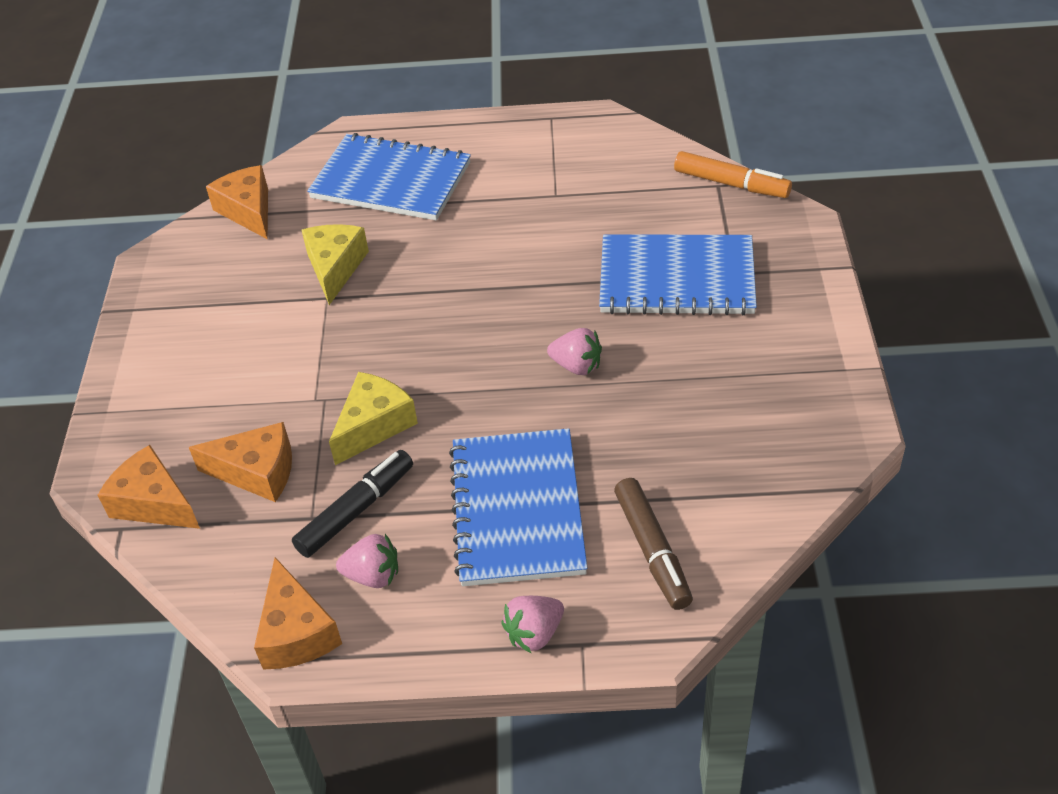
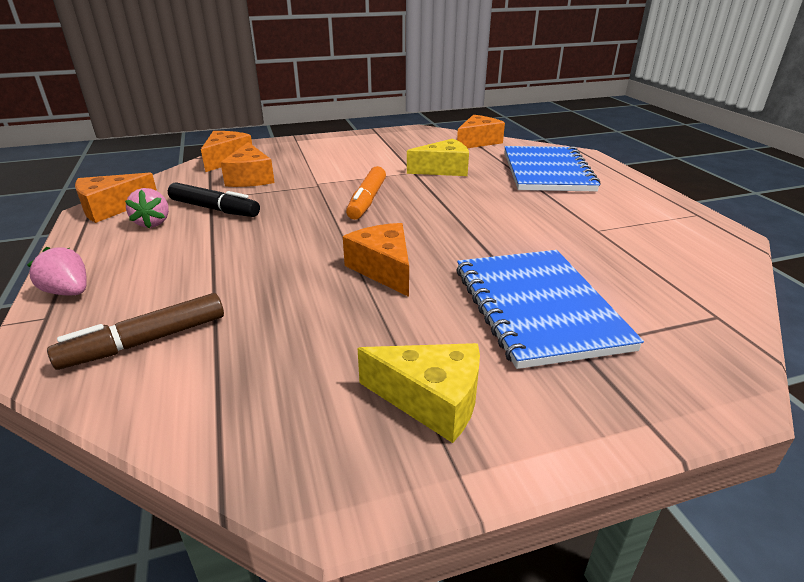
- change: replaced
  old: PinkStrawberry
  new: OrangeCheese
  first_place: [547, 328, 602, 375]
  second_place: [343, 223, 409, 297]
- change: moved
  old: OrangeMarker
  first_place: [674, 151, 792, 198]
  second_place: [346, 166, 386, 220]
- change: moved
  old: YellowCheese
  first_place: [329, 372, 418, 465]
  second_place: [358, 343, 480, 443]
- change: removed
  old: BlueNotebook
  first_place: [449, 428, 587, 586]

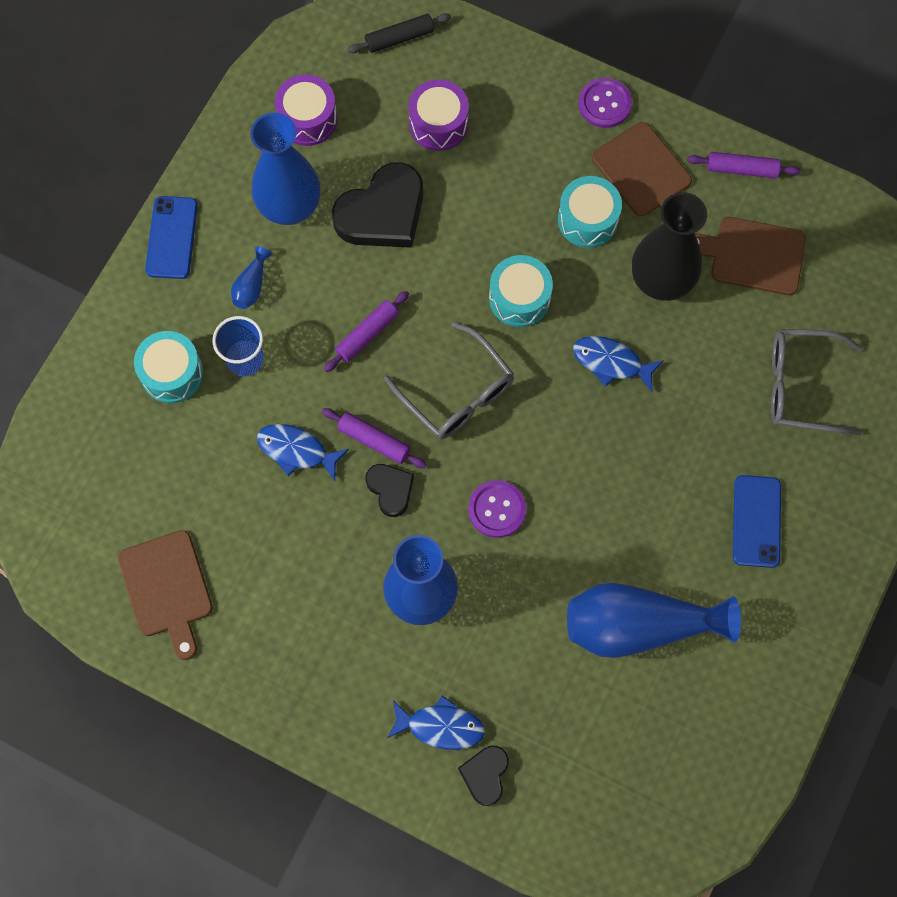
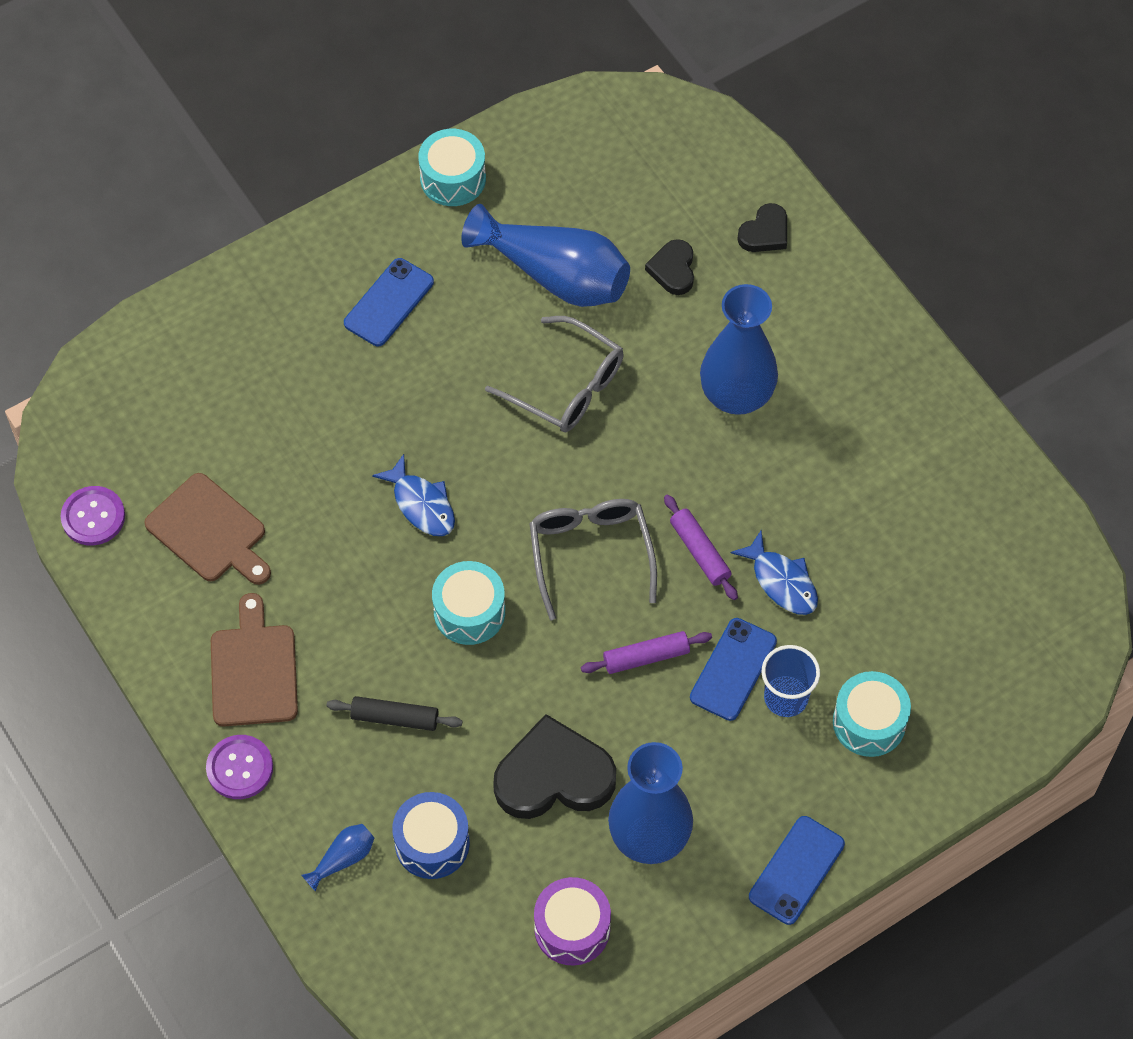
- change: moved
  old: PurpleButton
  first_place: [468, 480, 526, 538]
  second_place: [60, 486, 125, 546]
- change: moved
  old: BlueVase
  first_place: [231, 246, 272, 309]
  second_place: [302, 824, 375, 892]
- change: moved
  old: BlackRollingPin
  first_place: [348, 13, 451, 53]
  second_place: [326, 696, 463, 731]
- change: recoloured
  old: PurpleDrum
  new: BlueDrum
  first_place: [408, 80, 469, 151]
  second_place: [392, 792, 470, 879]
- change: moved
  old: TurquoiseDrum
  first_place: [558, 176, 622, 248]
  second_place: [418, 129, 486, 206]
- change: moved
  old: GreyGlasses
  first_place: [771, 329, 862, 435]
  second_place: [485, 316, 624, 432]
- change: moved
  old: BlackHeart
  first_place: [365, 464, 414, 517]
  second_place: [645, 239, 694, 295]
- change: added
  new: BluePhone
  second_place: [690, 618, 777, 721]
- change: removed
  old: BrownCuttingBoard
  first_place: [118, 530, 213, 660]
- change: removed
  old: BlueFish
  first_place: [387, 695, 485, 750]
- change: removed
  old: BlackVase
  first_place: [632, 192, 707, 301]
- change: removed
  old: PurpleRollingPin
  first_place: [687, 152, 801, 179]

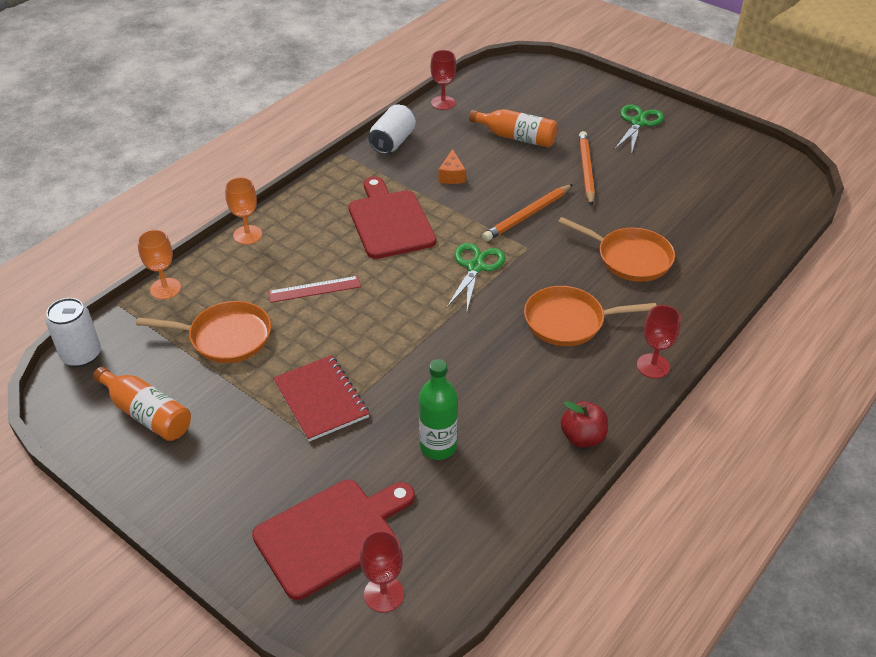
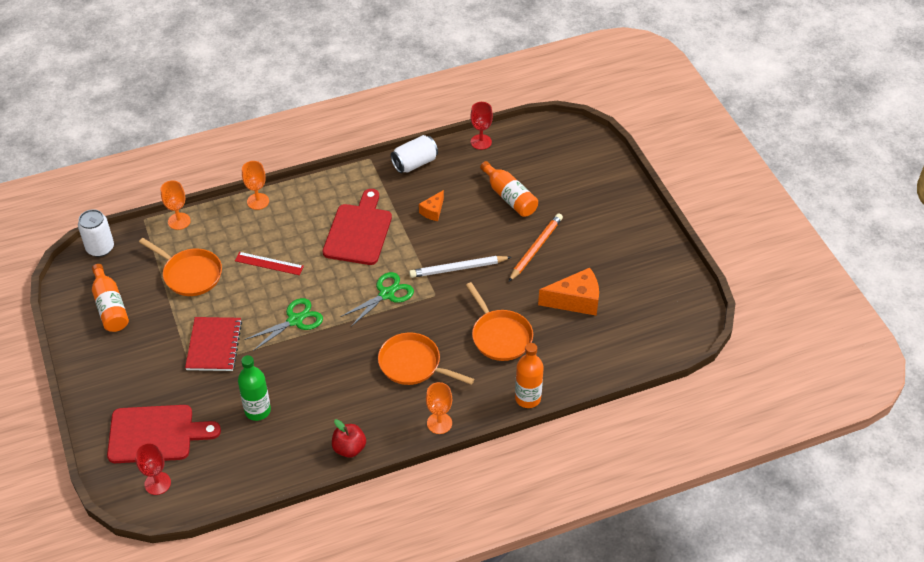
- change: moved
  old: GreenScissors
  first_place: [614, 105, 664, 154]
  second_place: [244, 298, 323, 351]
- change: recoloured
  old: OrangePencil
  new: WhitePencil
  first_place: [482, 184, 573, 242]
  second_place: [409, 256, 511, 278]
- change: recoloured
  old: RedGoblet
  new: OrangeGoblet
  first_place: [637, 305, 681, 379]
  second_place: [426, 382, 452, 434]
- change: added
  new: OrangeBottle
  second_place: [515, 343, 544, 408]
- change: added
  new: OrangeCheese
  second_place: [538, 268, 599, 316]

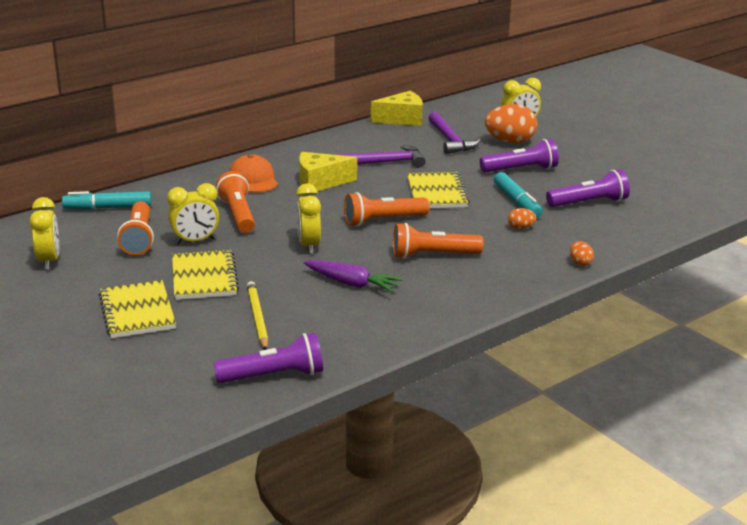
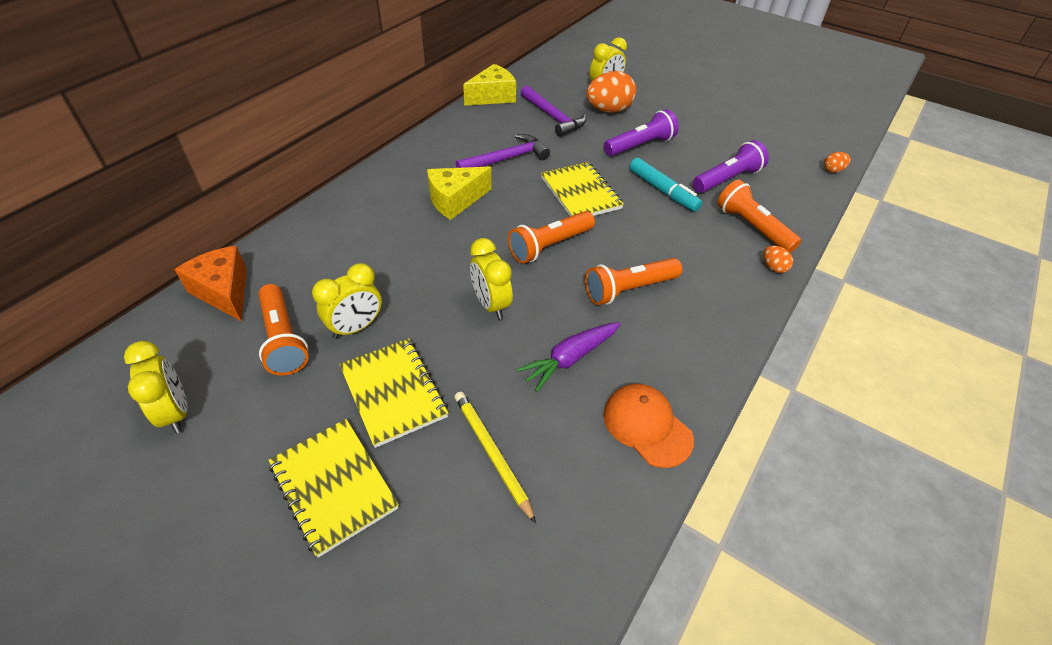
- change: replaced
  old: TurquoiseMarker
  new: OrangeCheese
  first_place: [62, 191, 151, 210]
  second_place: [174, 246, 247, 321]
- change: turned
  old: PurpleCarrot
  first_place: [304, 260, 403, 292]
  second_place: [516, 322, 621, 392]
  degrees: 135
- change: moved
  old: OrangeCap
  first_place: [229, 154, 278, 193]
  second_place: [603, 384, 694, 468]
- change: moved
  old: OrangeFlashlight
  first_place: [216, 171, 255, 233]
  second_place: [717, 179, 801, 253]
- change: moved
  old: OrangeEgg
  first_place: [508, 208, 536, 229]
  second_place: [824, 152, 851, 173]
- change: removed
  old: PurpleFlashlight
  first_place: [214, 333, 323, 383]

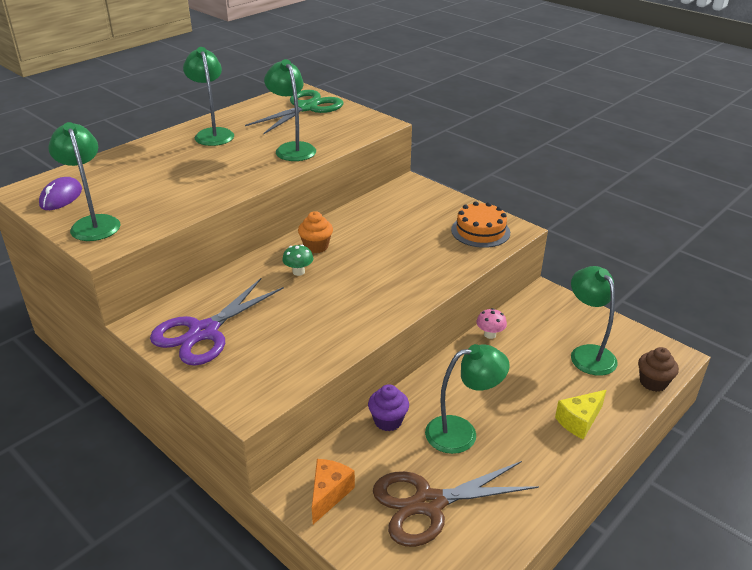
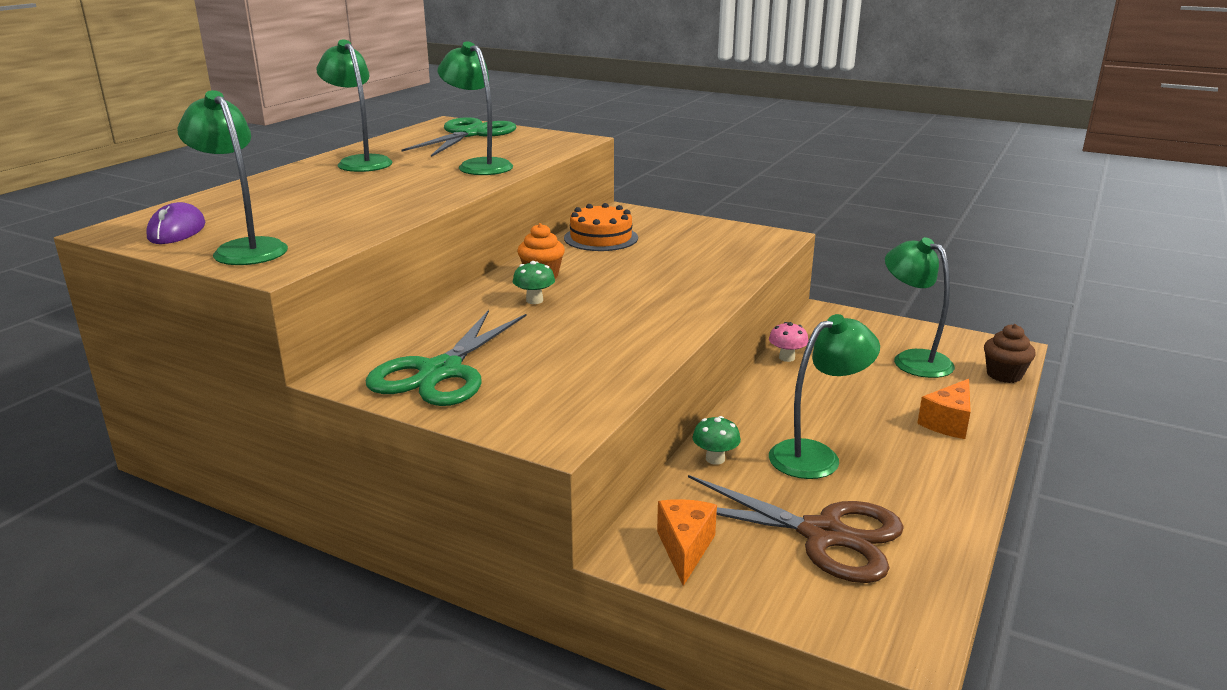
- change: recoloured
  old: PurpleScissors
  new: GreenScissors
  first_place: [150, 278, 284, 366]
  second_place: [366, 310, 527, 406]
- change: moved
  old: OrangeCake
  first_place: [451, 201, 510, 248]
  second_place: [564, 203, 638, 251]
- change: turned
  old: BrownScissors
  first_place: [373, 461, 539, 547]
  second_place: [688, 475, 904, 583]
  degrees: -120
- change: replaced
  old: PurpleCupcake
  new: GreenMushroom
  first_place: [368, 384, 409, 431]
  second_place: [692, 416, 741, 465]
- change: recoloured
  old: YellowCheese
  new: OrangeCheese
  first_place: [555, 390, 606, 440]
  second_place: [917, 379, 971, 439]

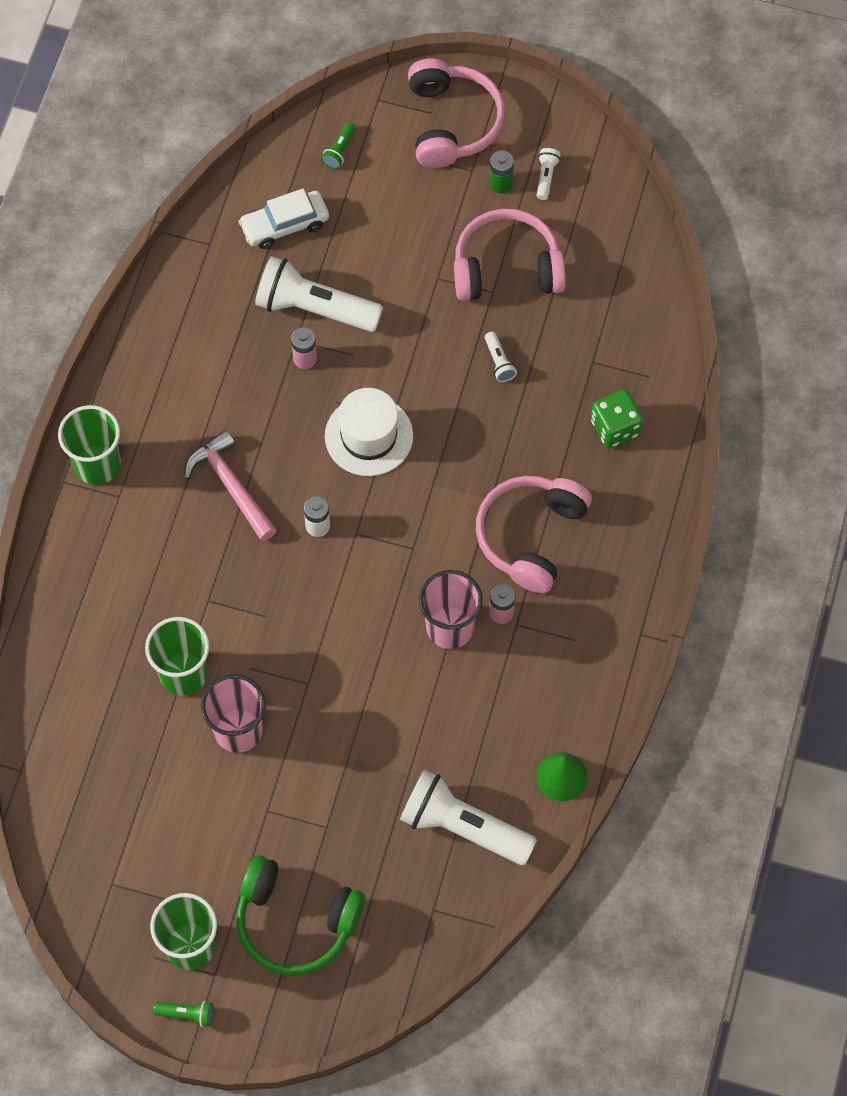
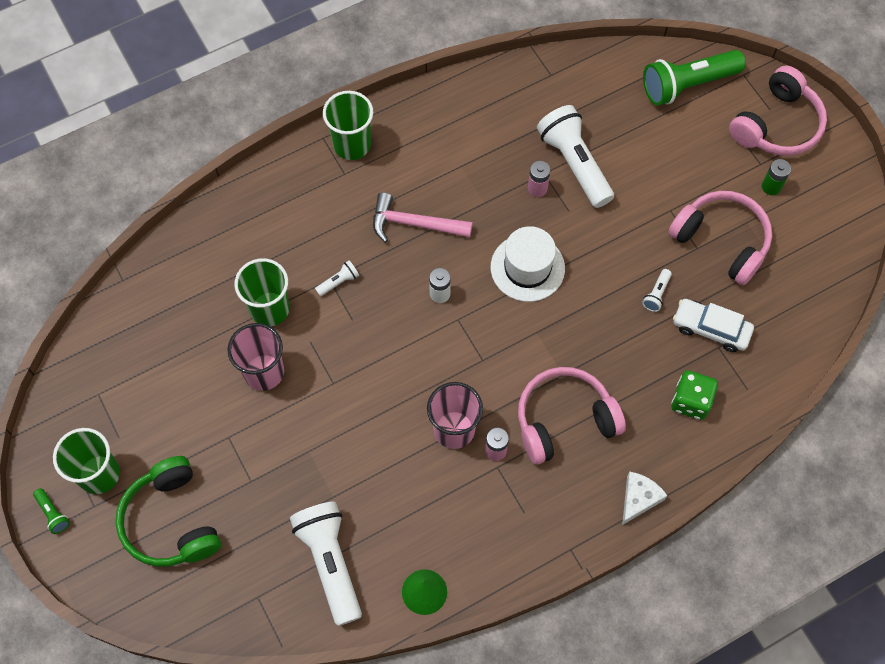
- change: moved
  old: WhiteFlashlight
  first_place: [536, 148, 561, 200]
  second_place: [315, 261, 359, 296]
- change: turned
  old: PinkHammer
  first_place: [184, 430, 277, 541]
  second_place: [373, 192, 473, 243]
  degrees: -90
- change: added
  new: WhiteCheese
  second_place: [622, 472, 668, 525]
- change: resized
  old: GreenFlashlight
  first_place: [321, 122, 356, 169]
  second_place: [643, 50, 746, 106]
  factor: 2.39
- change: moved
  old: WhiteCar
  first_place: [238, 188, 329, 249]
  second_place: [673, 299, 754, 352]

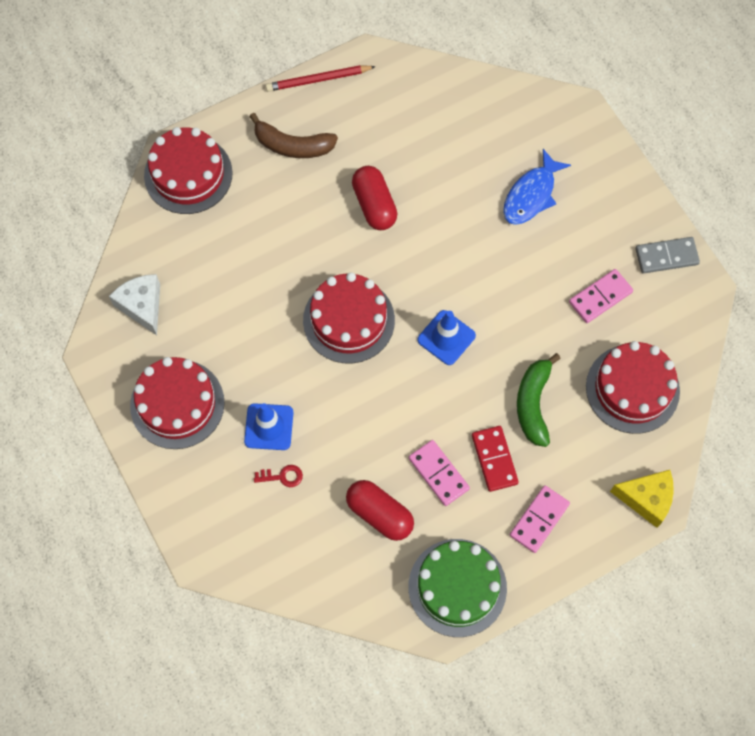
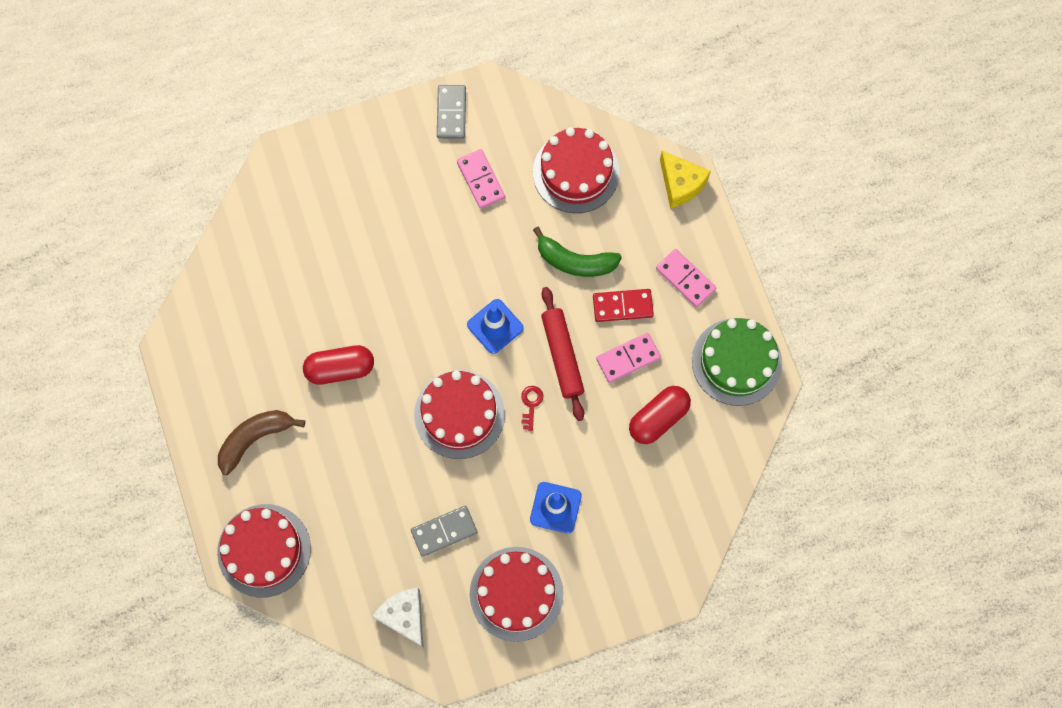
- change: turned
  old: BrownBanana
  first_place: [249, 113, 338, 158]
  second_place: [218, 410, 305, 475]
  degrees: -150
- change: turned
  old: WhiteCheese
  first_place: [109, 274, 160, 335]
  second_place: [372, 588, 423, 647]
  degrees: 75
- change: added
  new: GreyDomino
  second_place: [411, 506, 477, 557]
- change: moved
  old: RedKey
  first_place: [254, 465, 303, 487]
  second_place: [521, 386, 543, 431]
- change: added
  new: RedRollingPin
  second_place: [541, 287, 584, 421]
- change: turned
  old: YellowCheese
  first_place: [610, 470, 674, 528]
  second_place: [660, 151, 711, 208]
  degrees: 120
- change: removed
  old: RedPencil
  first_place: [266, 65, 376, 92]
- change: removed
  old: BlueFish
  first_place: [503, 149, 571, 225]

